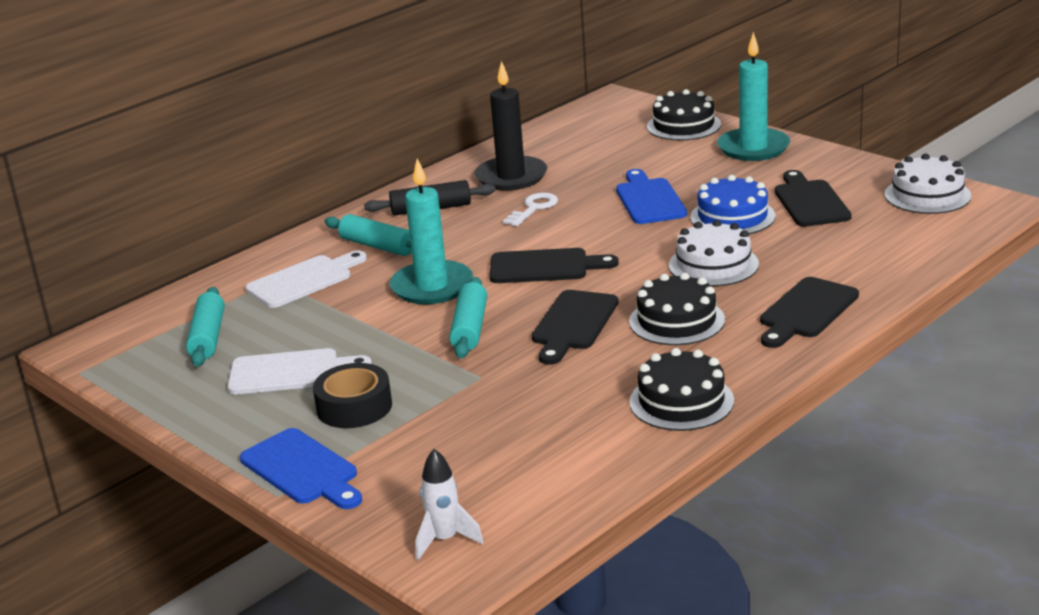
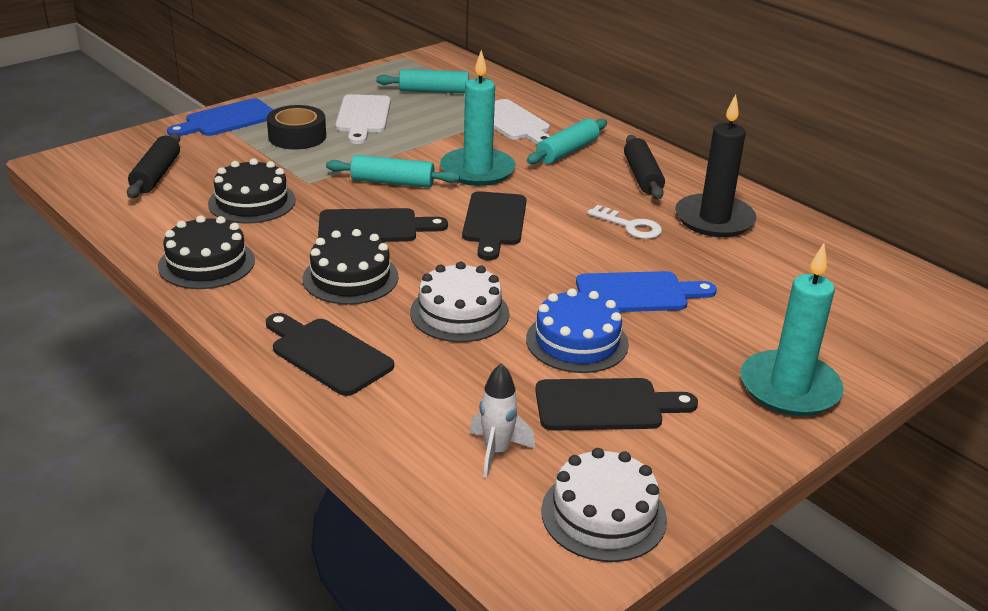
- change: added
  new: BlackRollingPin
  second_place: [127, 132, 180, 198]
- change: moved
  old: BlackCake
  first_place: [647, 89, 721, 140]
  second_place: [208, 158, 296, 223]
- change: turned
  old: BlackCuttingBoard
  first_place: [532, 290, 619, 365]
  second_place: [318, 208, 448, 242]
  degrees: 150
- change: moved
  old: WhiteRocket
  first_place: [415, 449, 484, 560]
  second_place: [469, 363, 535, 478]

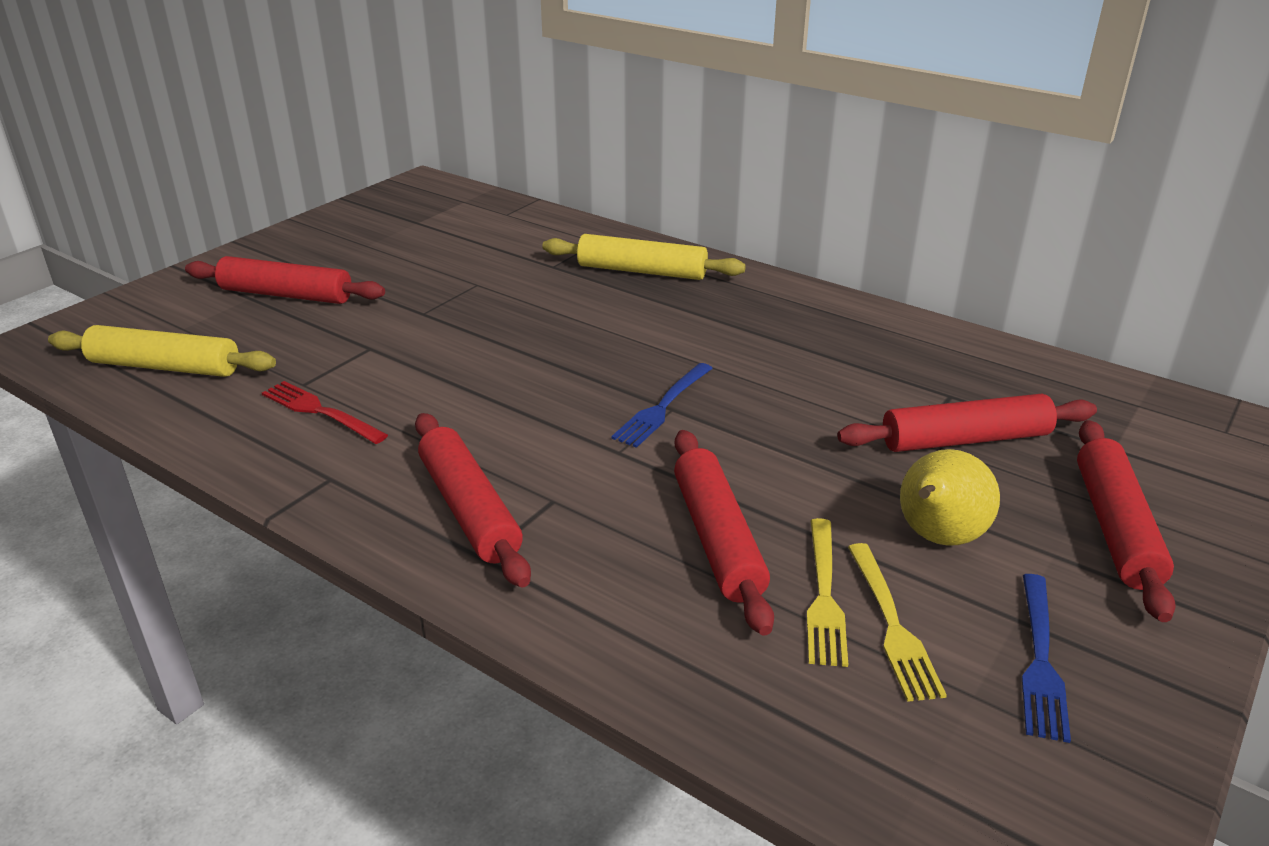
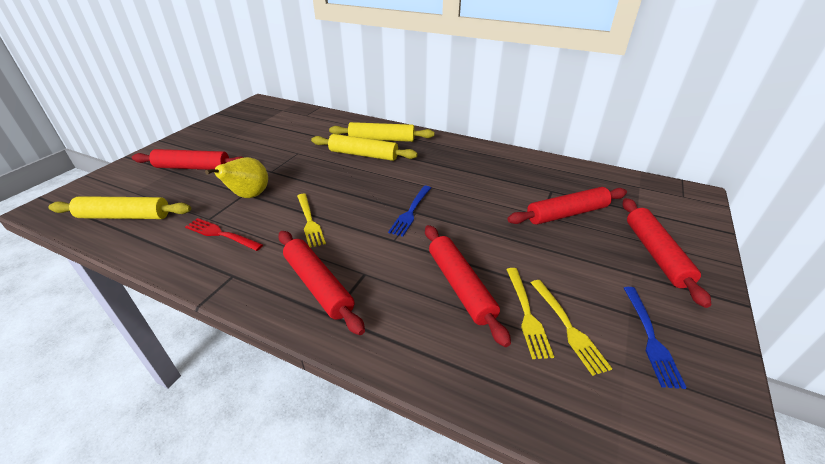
- change: moved
  old: YellowPear
  first_place: [900, 449, 1000, 546]
  second_place: [205, 157, 268, 198]
- change: added
  new: YellowFork
  second_place: [297, 194, 326, 248]
- change: added
  new: YellowRollingPin
  second_place: [311, 134, 418, 161]

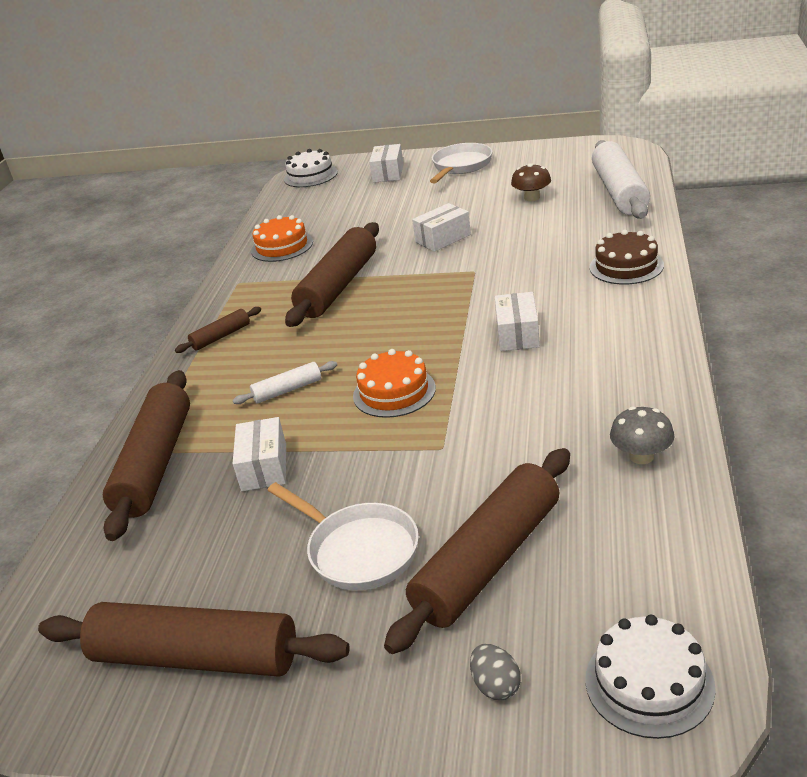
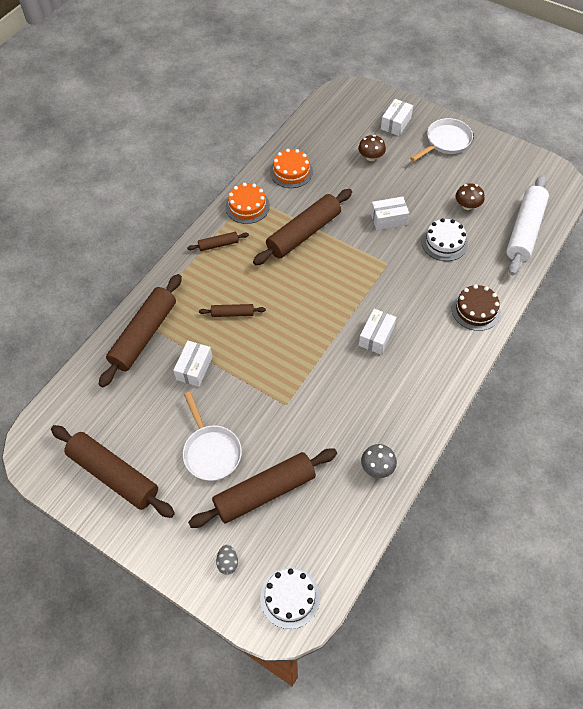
- change: recoloured
  old: WhiteRollingPin
  new: BrownRollingPin
  first_place: [233, 361, 337, 404]
  second_place: [199, 304, 266, 317]
- change: moved
  old: OrangeCake
  first_place: [353, 349, 436, 418]
  second_place: [225, 183, 270, 224]
- change: added
  new: BrownMushroom
  second_place: [358, 135, 386, 161]
- change: moved
  old: WhiteCake
  first_place: [284, 149, 338, 187]
  second_place: [422, 218, 468, 261]

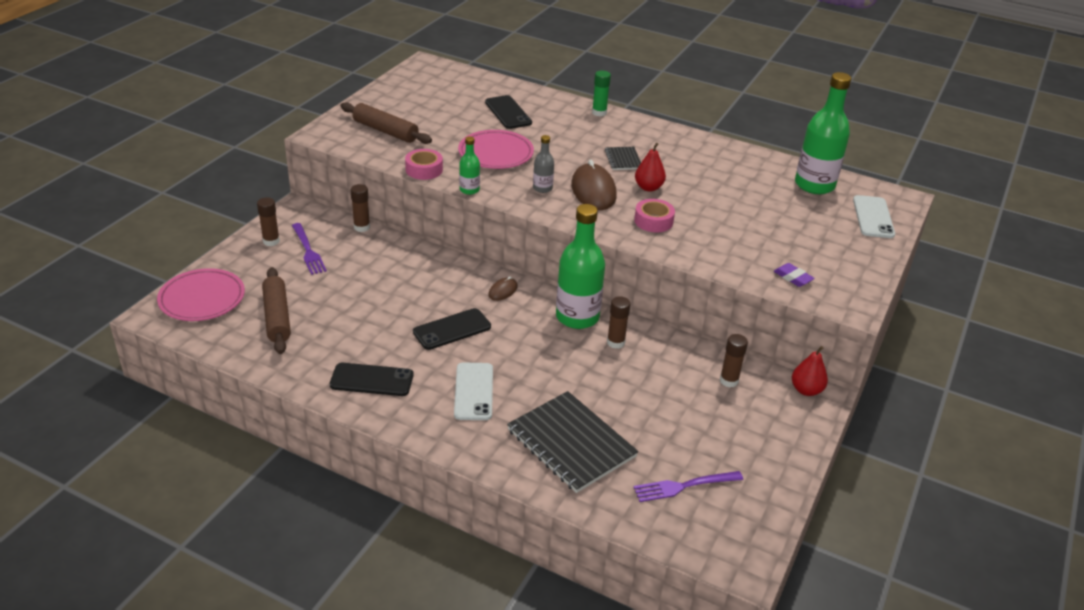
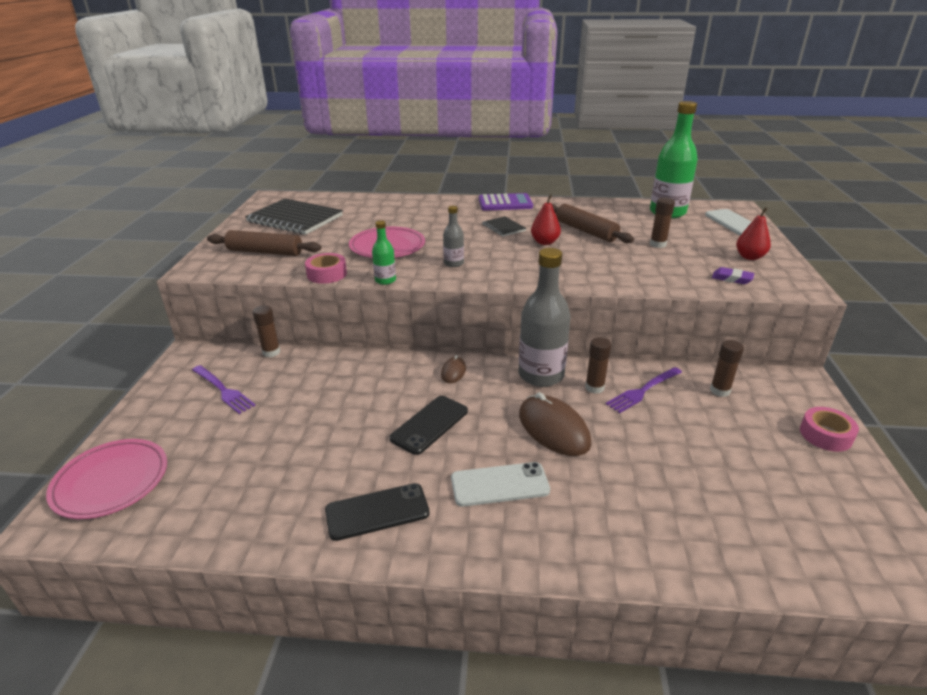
- change: moved
  old: BlackNotebook
  first_place: [507, 391, 638, 493]
  second_place: [245, 199, 343, 235]
- change: turned
  old: WhitePhone
  first_place: [454, 363, 493, 420]
  second_place: [451, 462, 550, 507]
  degrees: -75
- change: added
  new: PurpleCalculator
  second_place: [479, 193, 533, 211]
- change: recoloured
  old: GreenBottle
  new: GreyBottle
  first_place: [556, 204, 605, 329]
  second_place: [519, 248, 571, 387]
- change: moved
  old: BrownMouse
  first_place: [571, 160, 617, 210]
  second_place: [519, 392, 592, 456]
- change: moved
  old: BrownRollingPin
  first_place: [262, 267, 291, 354]
  second_place: [552, 204, 634, 243]
- change: moved
  old: PurpleFork
  first_place: [633, 471, 743, 502]
  second_place: [606, 367, 682, 413]
- change: moved
  old: BrownGlueStick
  first_place: [257, 197, 280, 246]
  second_place: [650, 197, 675, 248]
- change: moved
  old: RedPear
  first_place: [792, 346, 828, 396]
  second_place: [736, 207, 771, 260]
- change: moved
  old: PinkTape
  first_place: [634, 199, 675, 232]
  second_place: [800, 407, 859, 452]
- change: removed
  old: BlackPhone
  first_place: [485, 95, 532, 129]
- change: removed
  old: GreenGlueStick
  first_place: [592, 70, 611, 116]

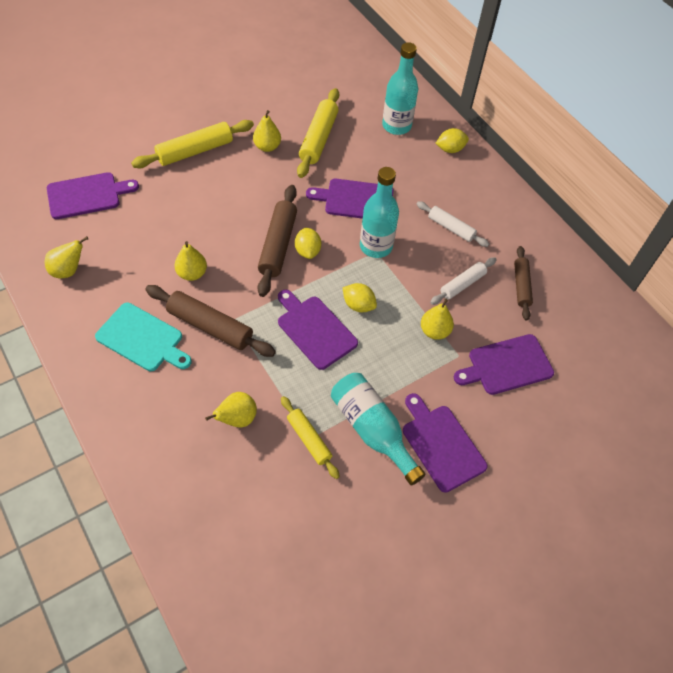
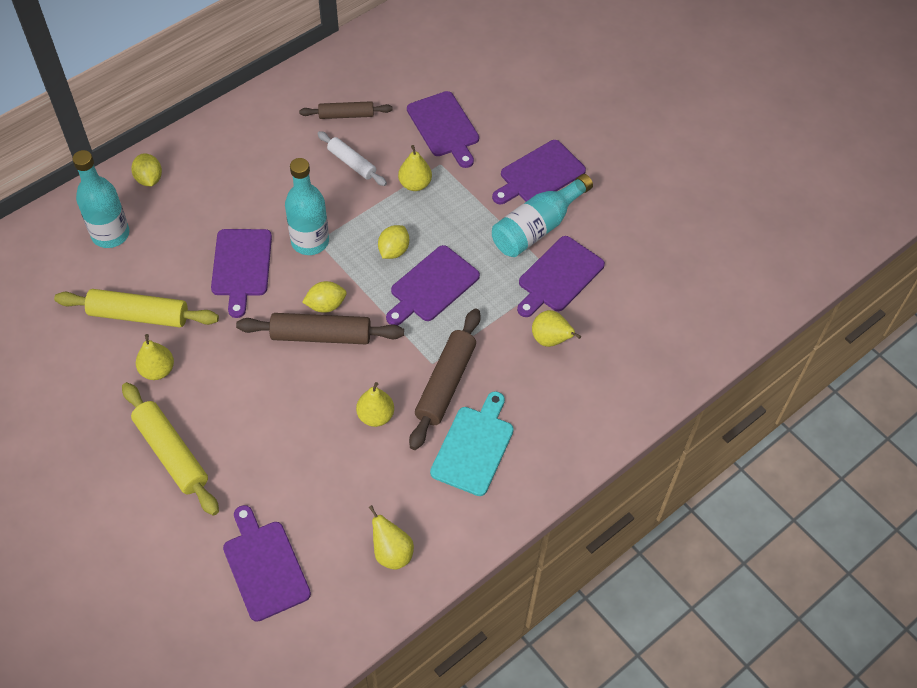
- change: replaced
  old: YellowRollingPin
  new: PurpleCuttingBoard
  first_place: [281, 396, 340, 479]
  second_place: [517, 236, 605, 317]
- change: removed
  old: WhiteRollingPin
  first_place: [417, 201, 489, 247]

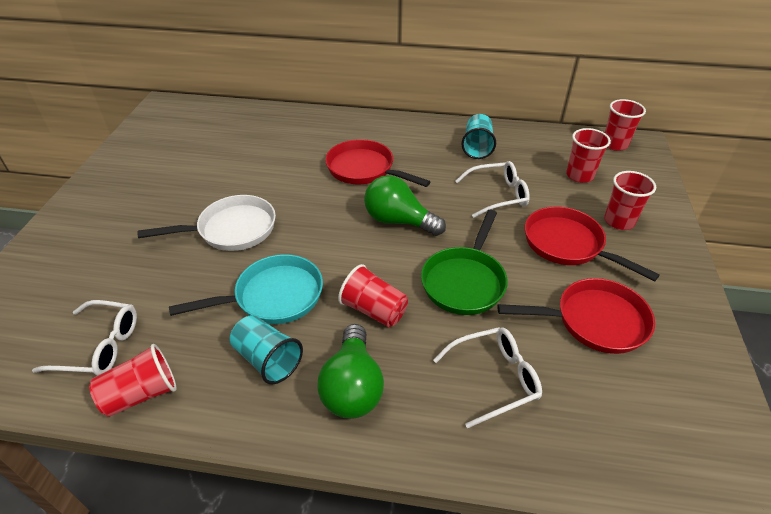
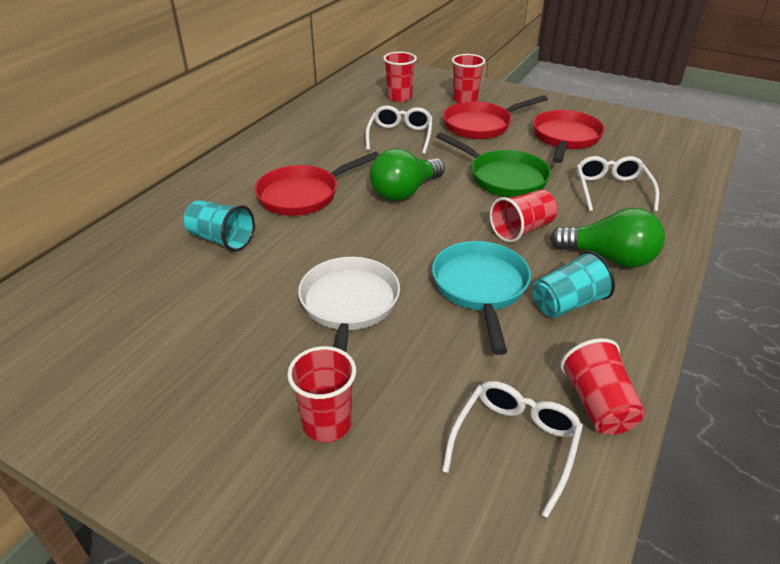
- change: moved
  old: TurquoiseCup
  first_place: [461, 114, 496, 159]
  second_place: [184, 200, 255, 252]
- change: moved
  old: RedCup
  first_place: [605, 99, 646, 151]
  second_place: [287, 346, 356, 443]

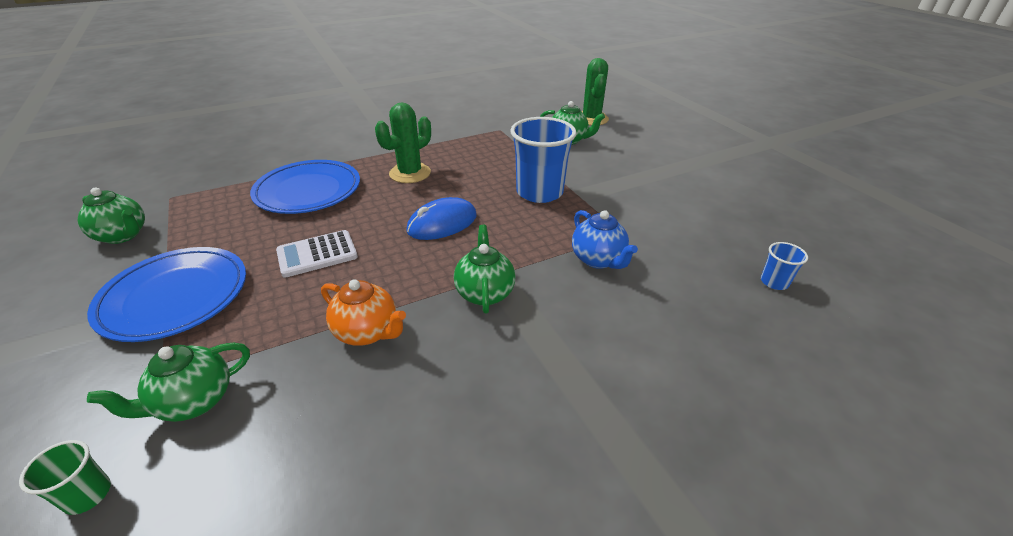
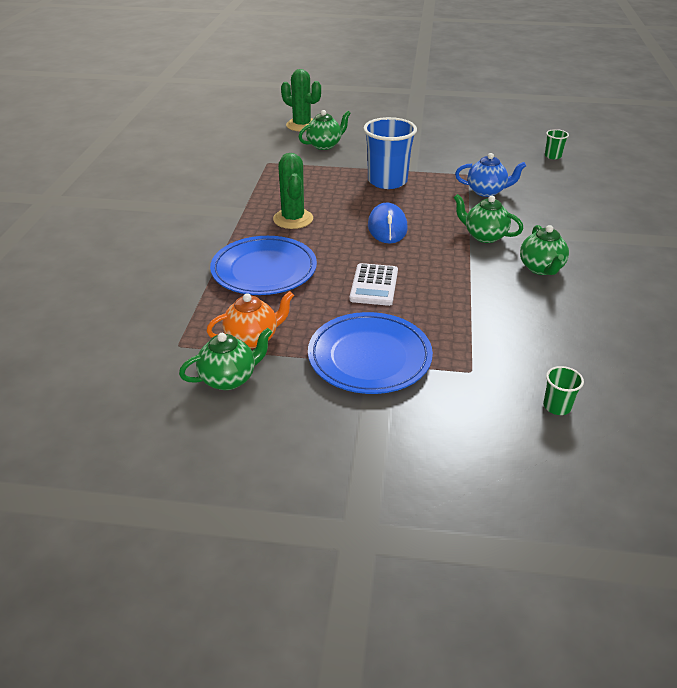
- change: moved
  old: OrangeTeapot
  first_place: [321, 279, 406, 346]
  second_place: [207, 291, 294, 349]
- change: moved
  old: GreenTeapot
  first_place: [87, 343, 250, 422]
  second_place: [520, 225, 569, 275]
- change: recoloured
  old: BlueCup
  new: GreenCup
  first_place: [761, 242, 808, 290]
  second_place: [545, 129, 569, 159]

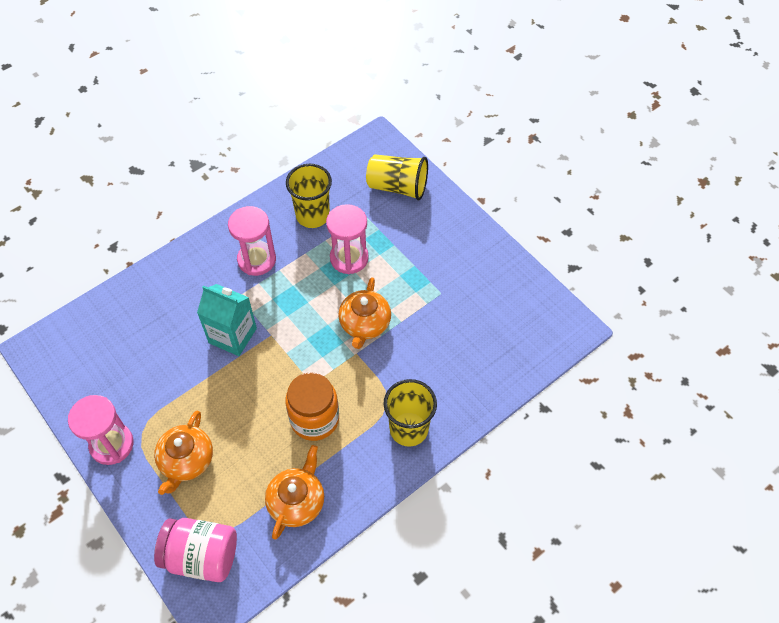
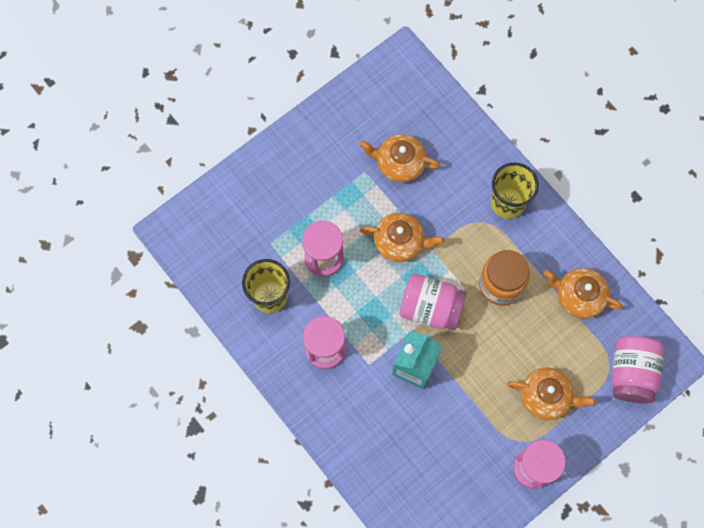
- change: added
  new: OrangeTeapot
  second_place: [359, 134, 440, 183]
- change: added
  new: PinkJar
  second_place: [399, 274, 467, 330]
- change: removed
  old: YellowCup
  first_place: [366, 154, 428, 200]

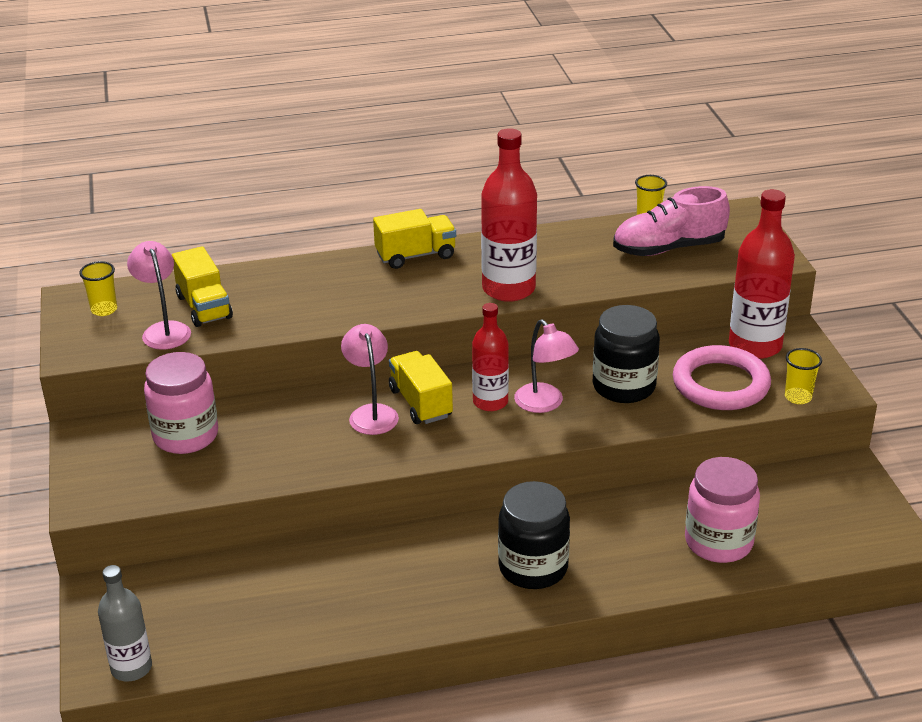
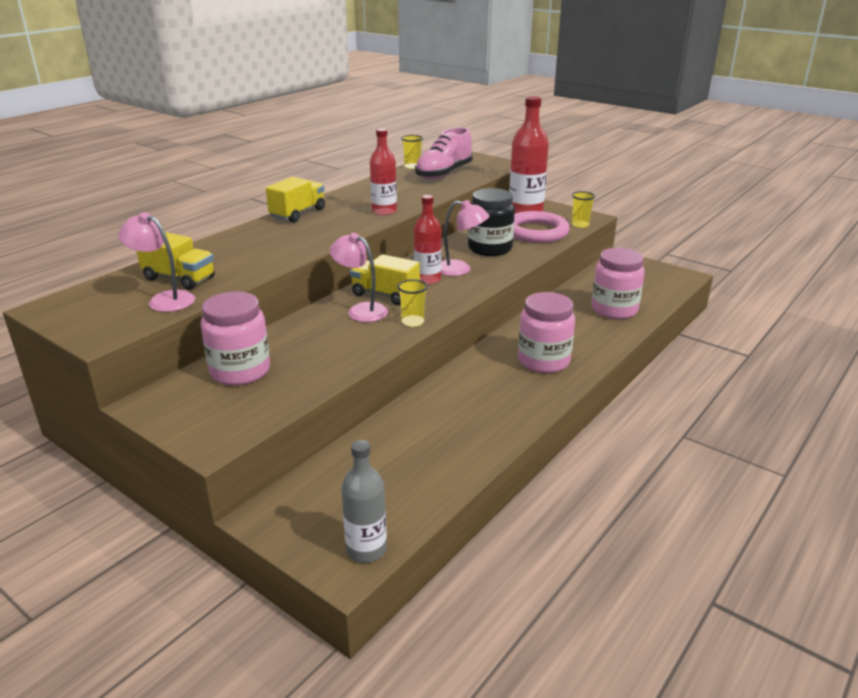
- change: resized
  old: RedBottle
  first_place: [481, 128, 537, 302]
  second_place: [370, 128, 397, 215]
  factor: 0.63
- change: moved
  old: YellowCup
  first_place: [79, 261, 117, 316]
  second_place: [397, 279, 428, 327]
- change: recoloured
  old: BlackJar
  new: PinkJar
  first_place: [498, 481, 570, 589]
  second_place: [518, 292, 575, 373]

